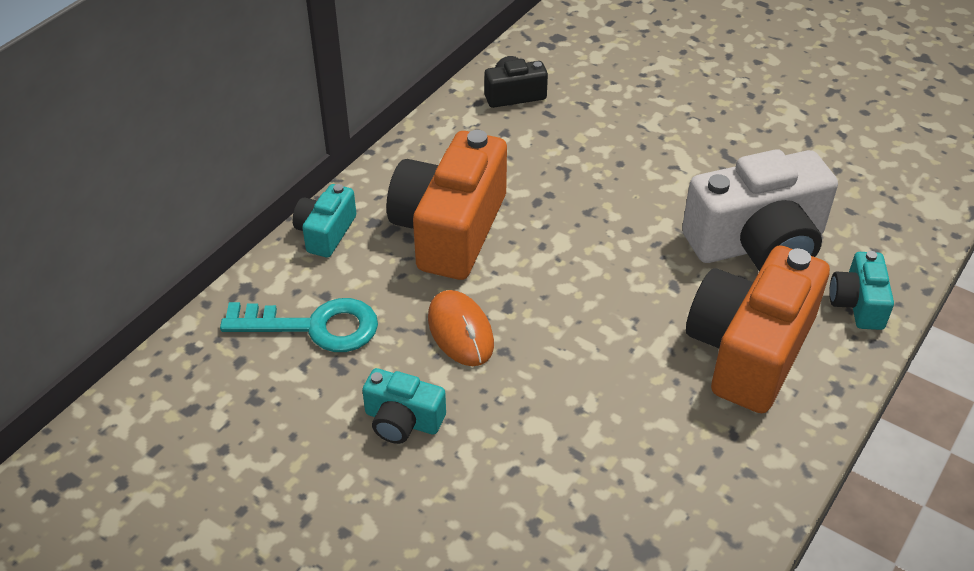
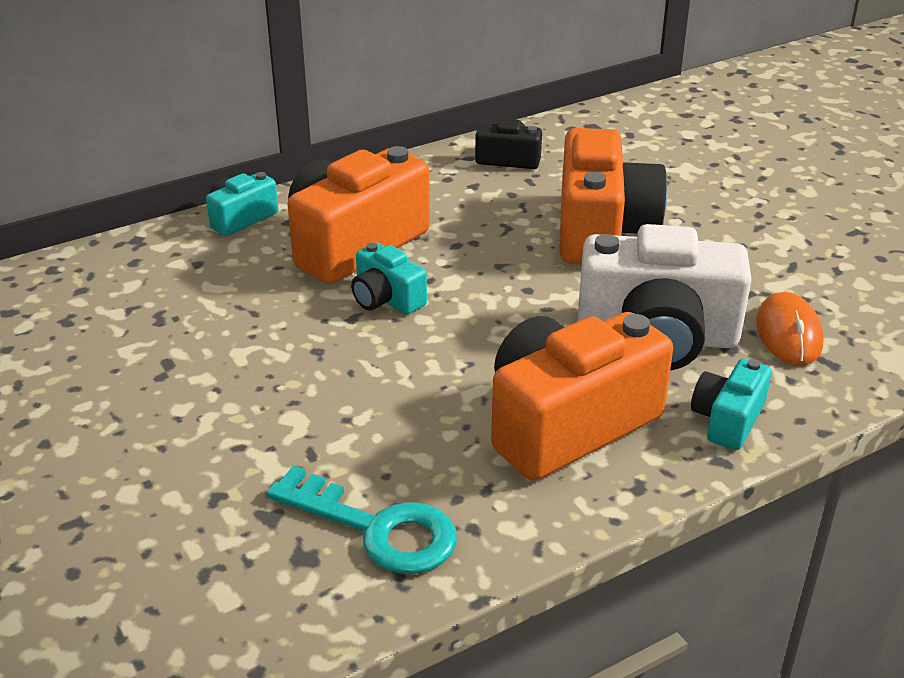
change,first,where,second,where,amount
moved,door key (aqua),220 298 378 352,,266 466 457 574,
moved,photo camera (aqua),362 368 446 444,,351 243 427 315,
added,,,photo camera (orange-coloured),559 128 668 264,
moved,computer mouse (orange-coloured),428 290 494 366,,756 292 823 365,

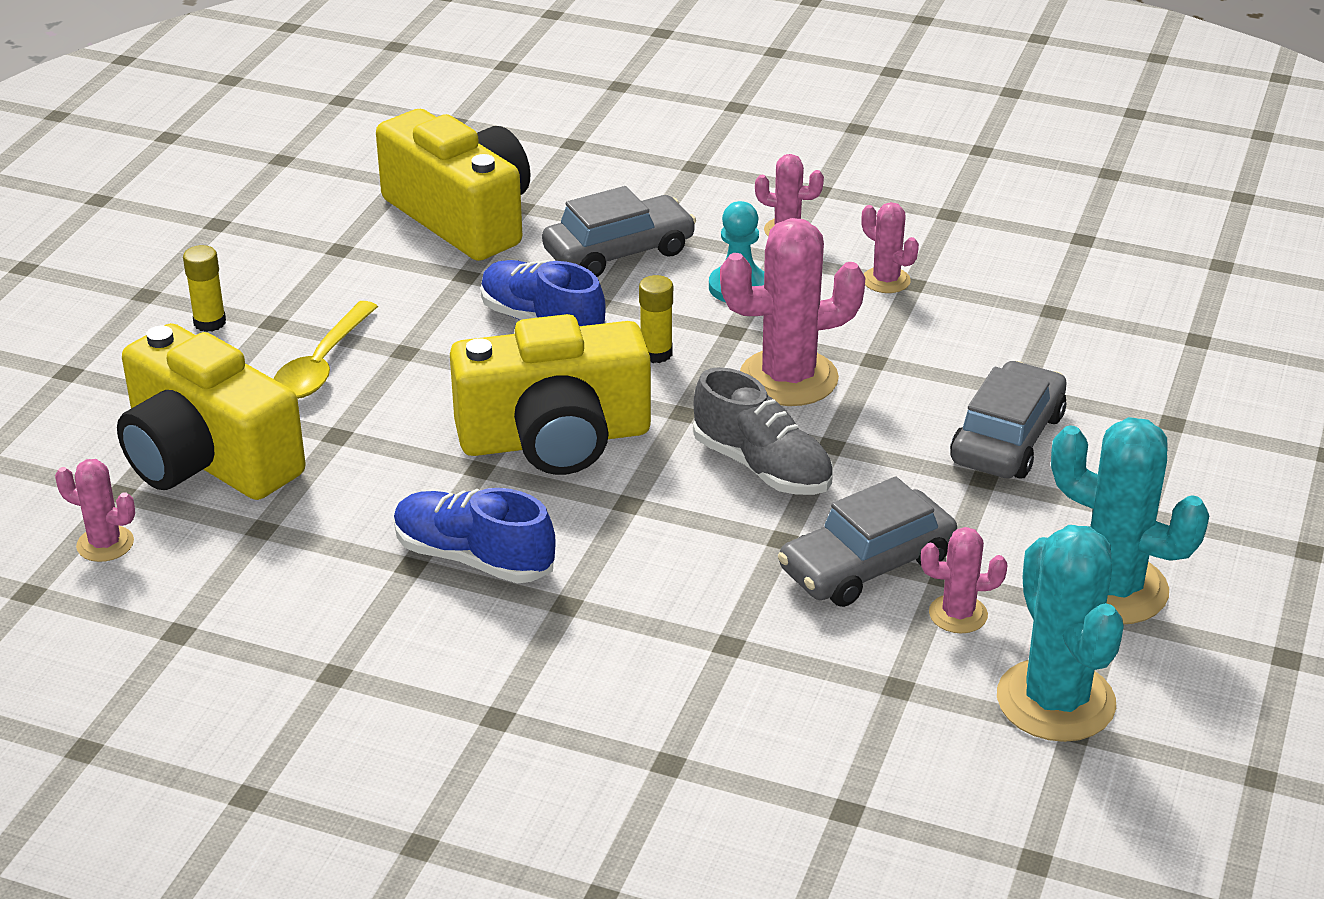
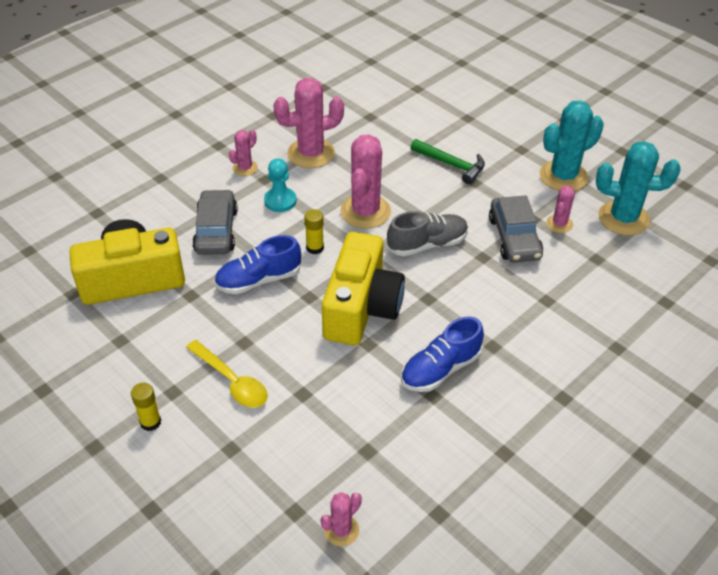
change,first,where,second,where,amount
resized,cactus (pink),862 202 919 293,,273 78 344 168,x1.93
replaced,automobile (gray),950 361 1066 479,carpenter's hammer (green),410 139 485 184,
removed,photo camera (golden),117 323 306 500,,,

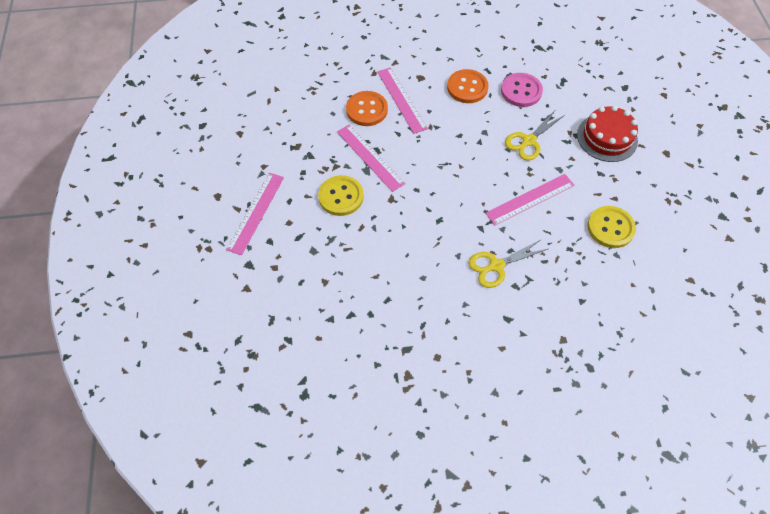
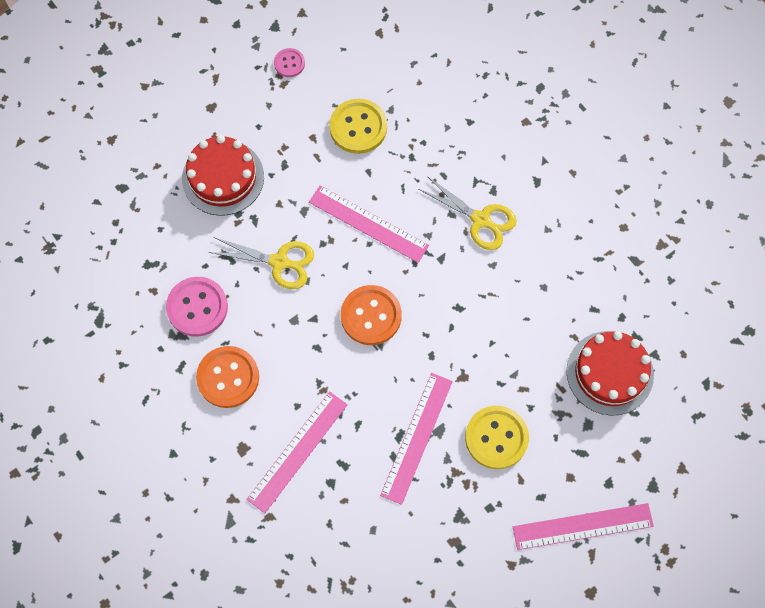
change,first,where,second,where,amount
added,,,shirt button (pink),274 48 305 77,
moved,shirt button (orange-coloured),346 91 388 126,,341 285 402 345,
added,,,layer cake (red),566 331 654 416,

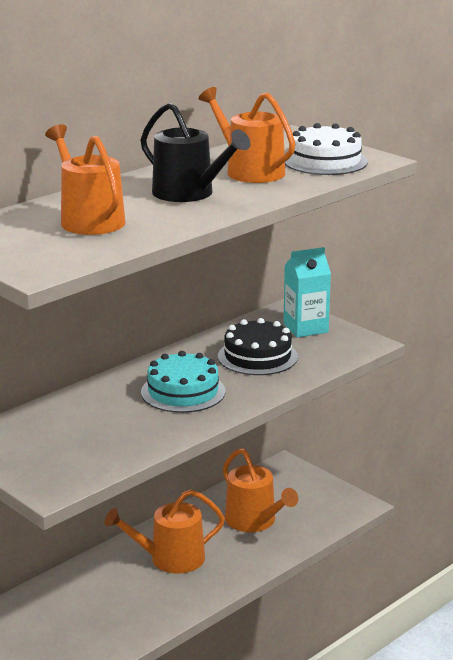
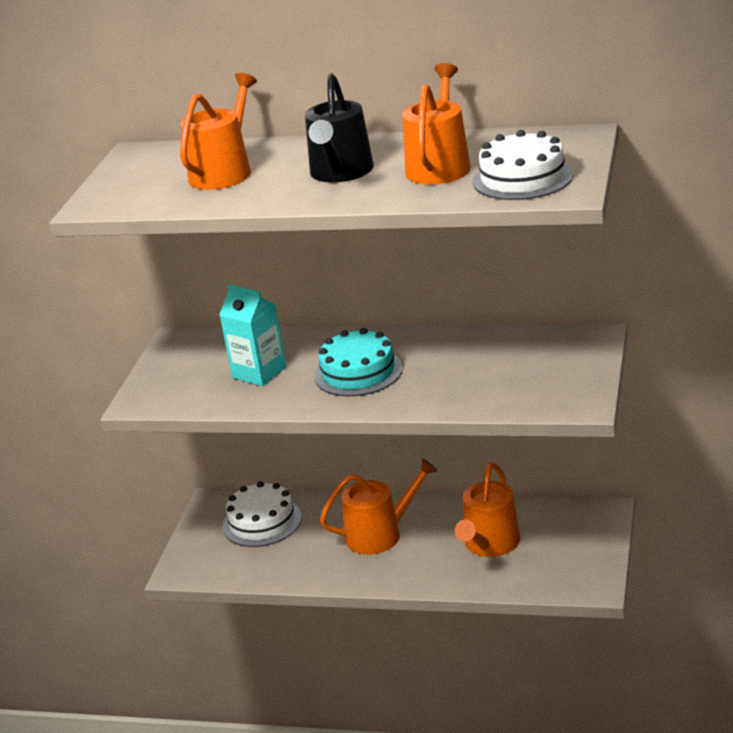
change,first,where,second,where,amount
moved,juice carton (aqua),283 247 331 338,,219 284 287 386,
added,,,layer cake (snow-white),223 481 302 547,
turned,watering can (orange-coloured),105 489 225 574,,320 458 438 555,120 degrees clockwise
removed,layer cake (ebony),218 318 298 375,,,

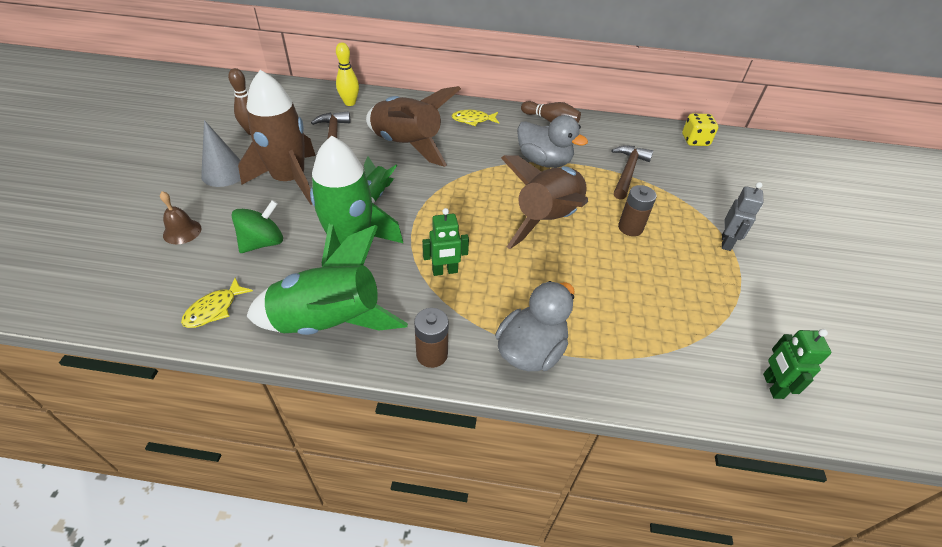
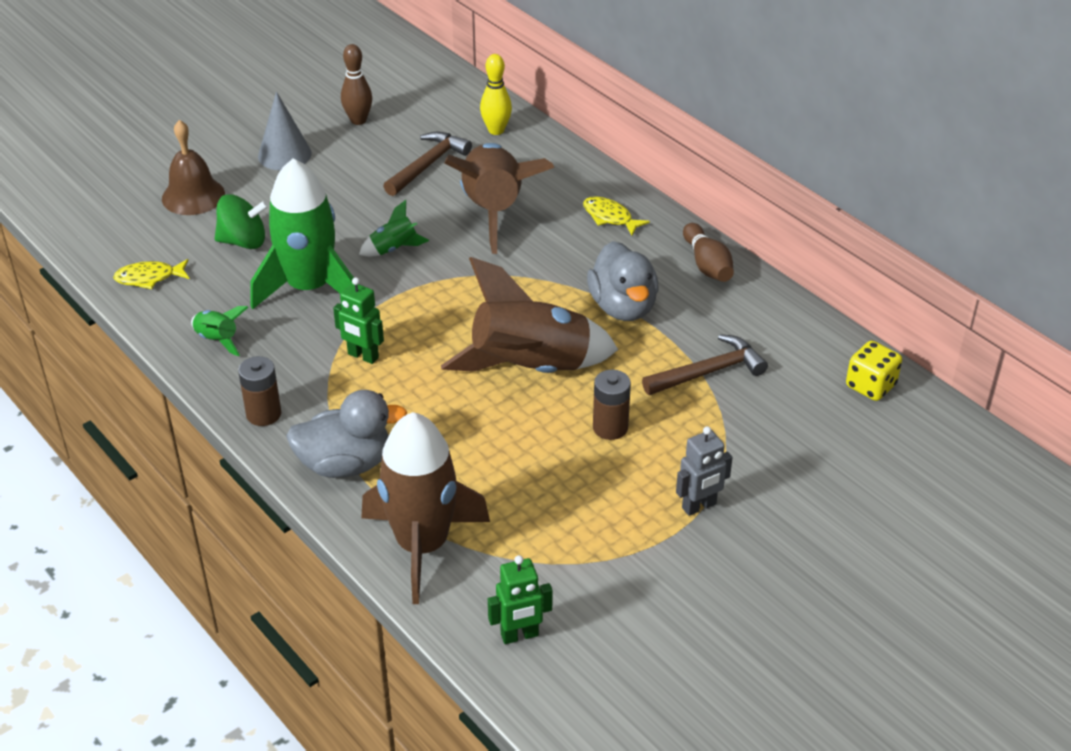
change,first,where,second,where,amount
resized,hand bell (russet),160 191 202 244,,162 120 225 215,x1.54
resized,toy rocket (green),246 225 408 335,,191 306 248 356,x0.44
moved,toy rocket (russet),238 70 316 205,,361 412 490 604,
turned,robot (green),763 329 832 399,,488 555 553 644,150 degrees counterclockwise

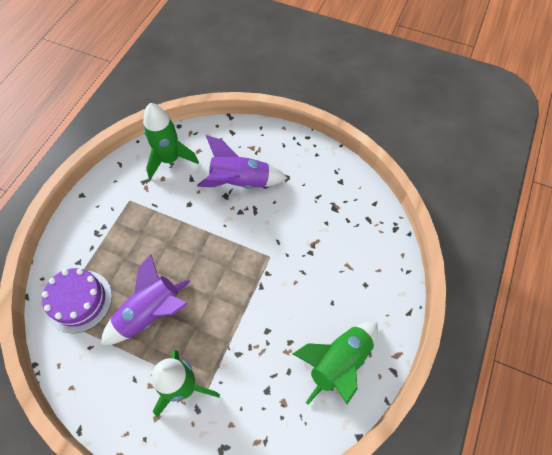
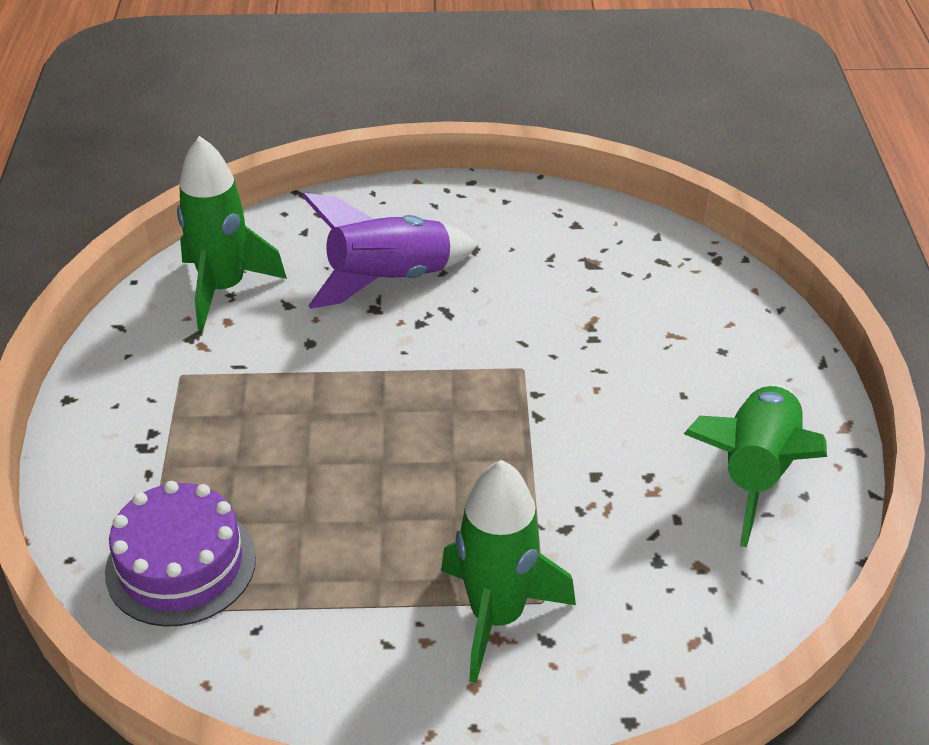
change,first,where,second,where,amount
removed,toy rocket (violet),101 254 190 345,,,

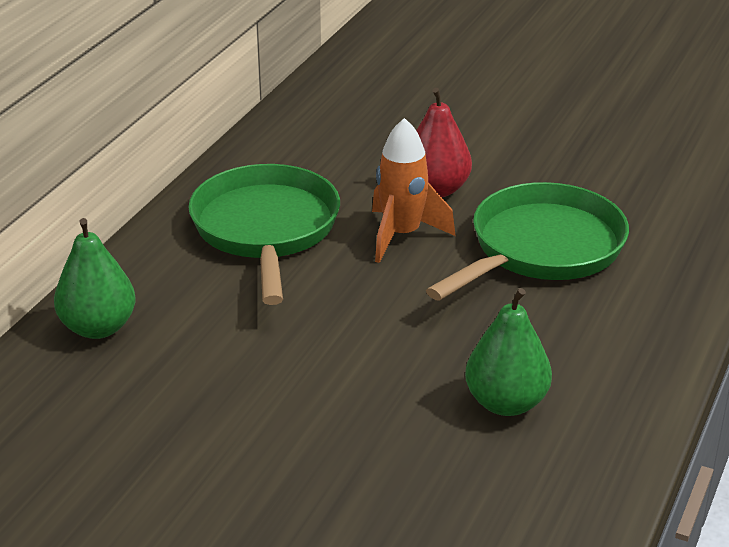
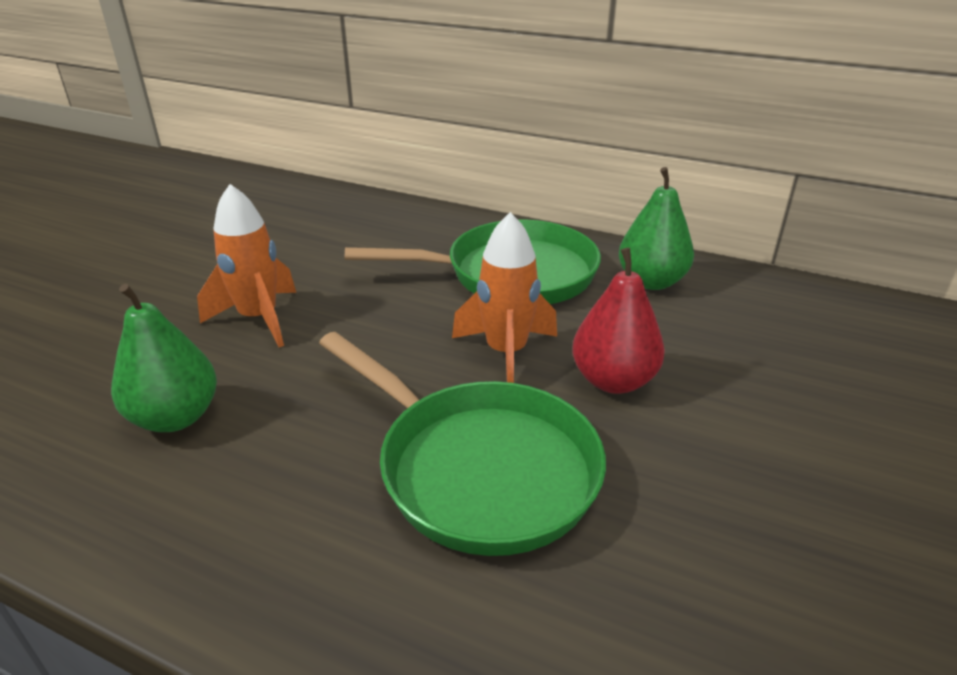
change,first,where,second,where,amount
added,,,toy rocket (orange-coloured),197 184 296 347,
moved,toy pear (green),54 218 136 339,,619 167 694 290,

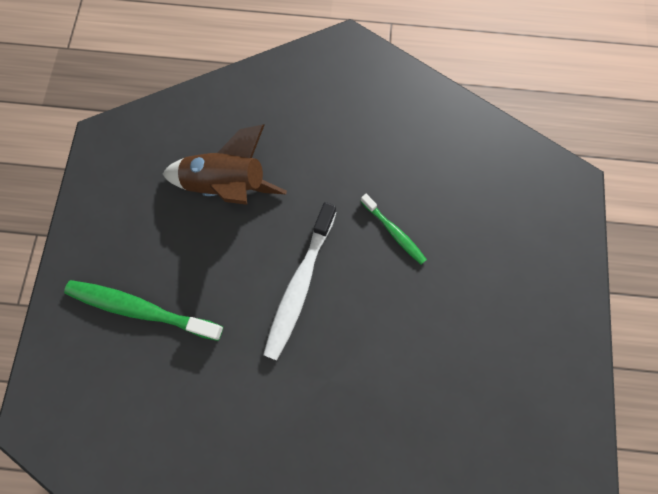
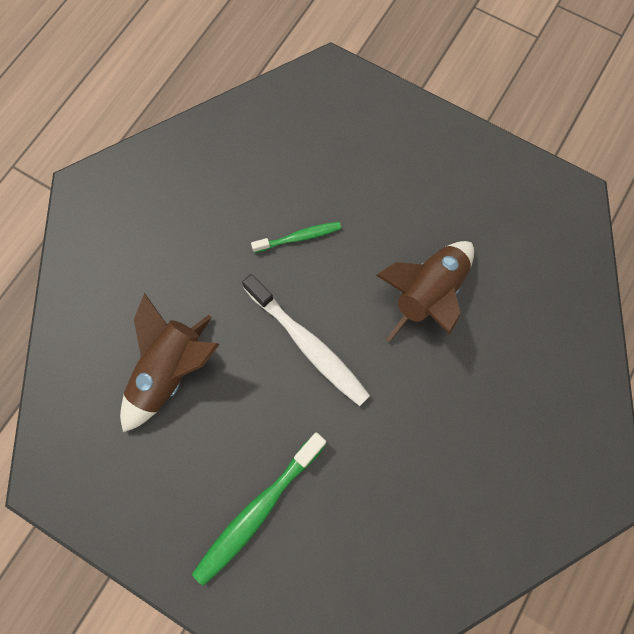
change,first,where,second,where,amount
added,,,toy rocket (russet),376 241 474 342,

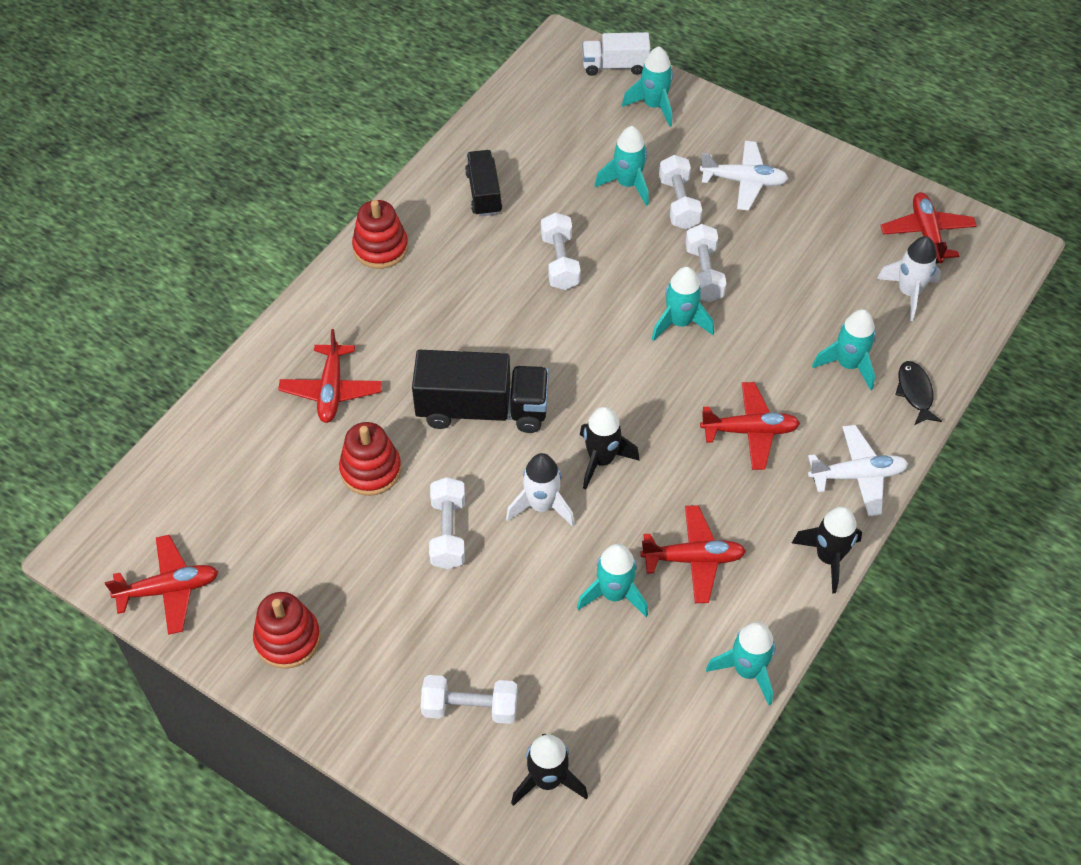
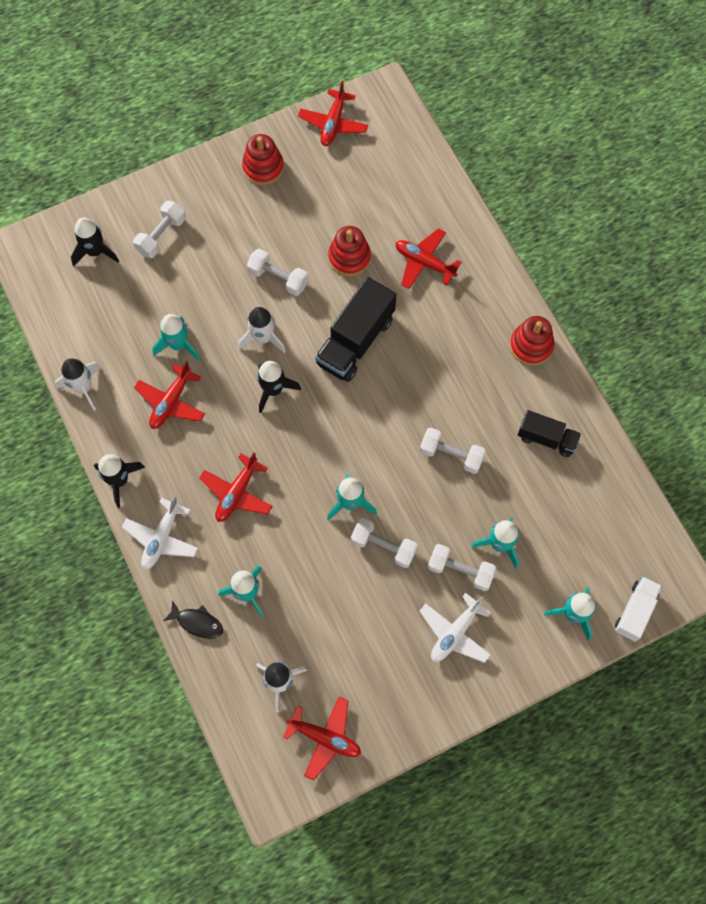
change,first,where,second,where,amount
recoloured,toy rocket (aqua),706 622 776 705,toy rocket (snow-white),55 358 100 411,

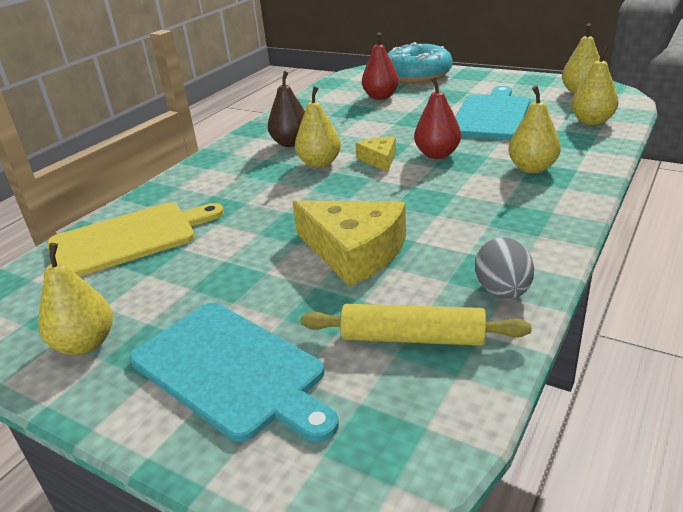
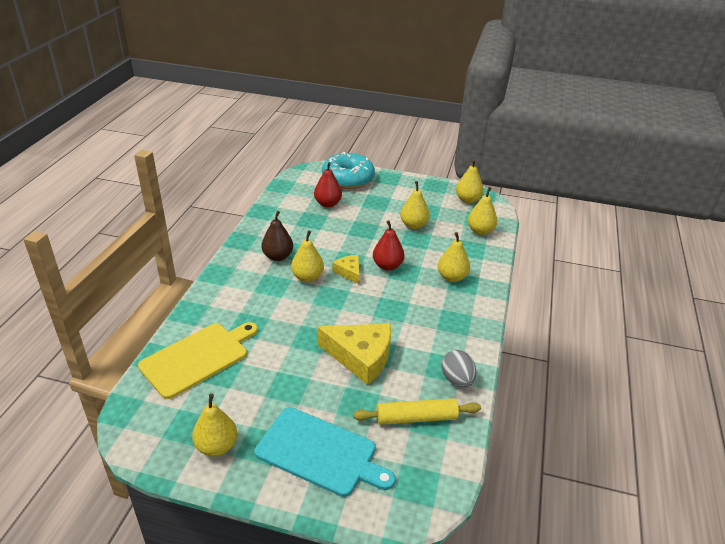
change,first,where,second,where,amount
replaced,chopping board (aqua),455 86 530 140,toy pear (golden),400 181 430 229,

